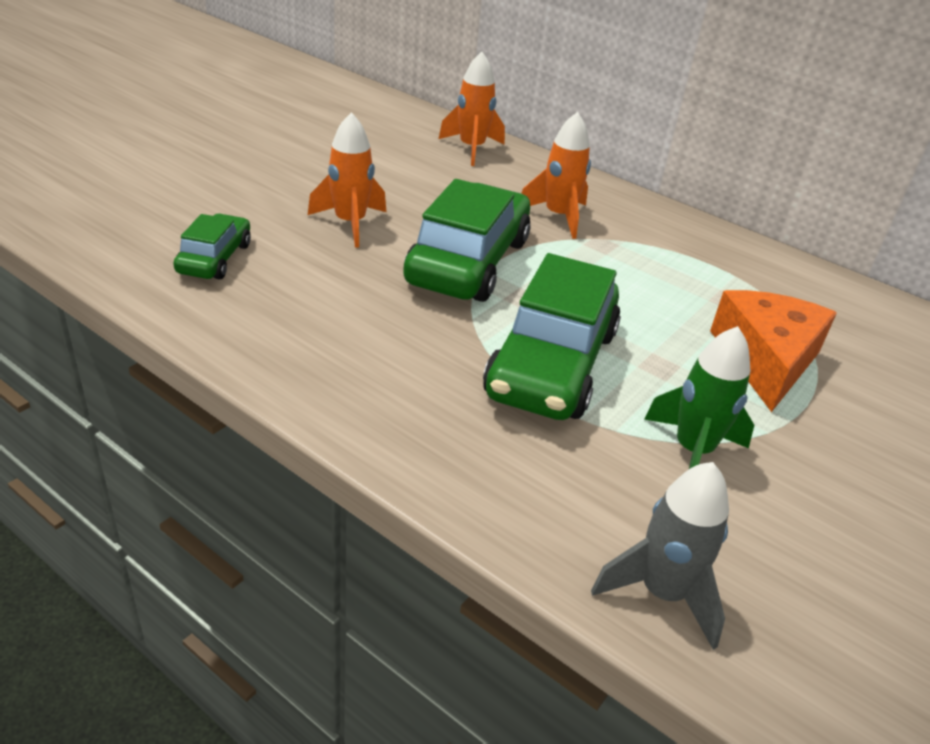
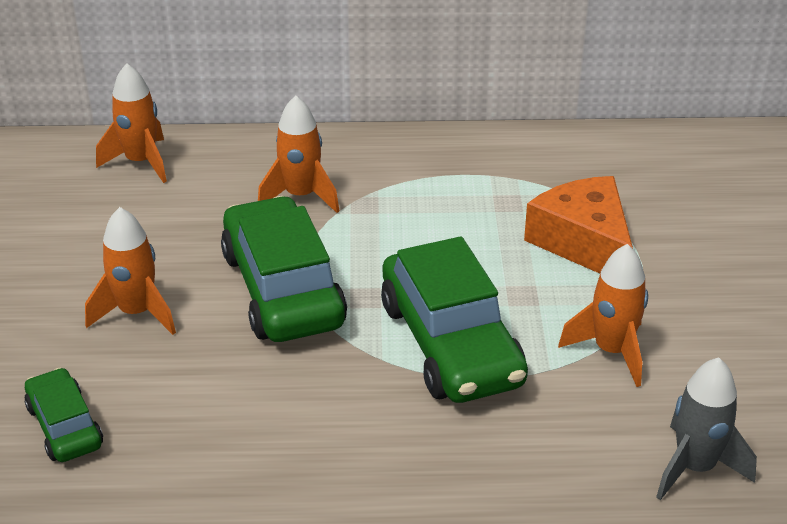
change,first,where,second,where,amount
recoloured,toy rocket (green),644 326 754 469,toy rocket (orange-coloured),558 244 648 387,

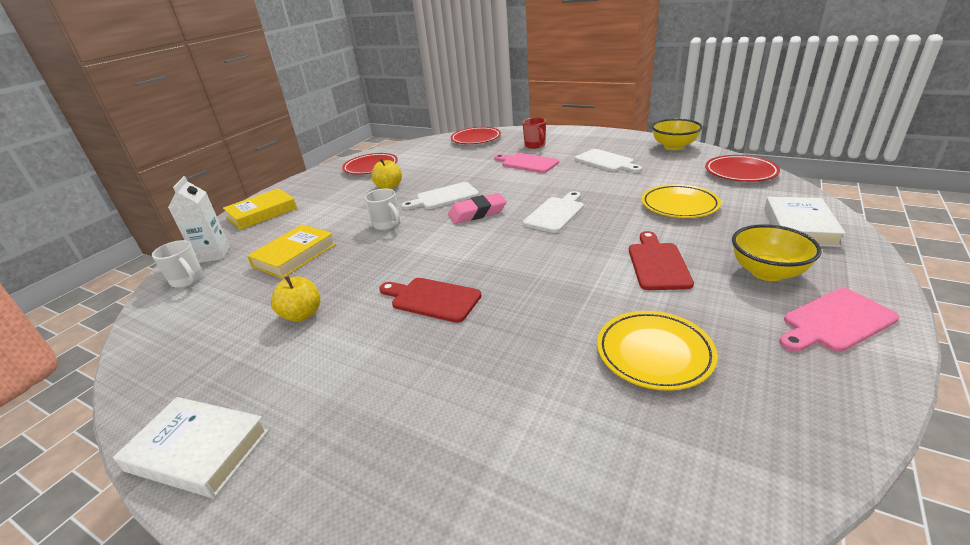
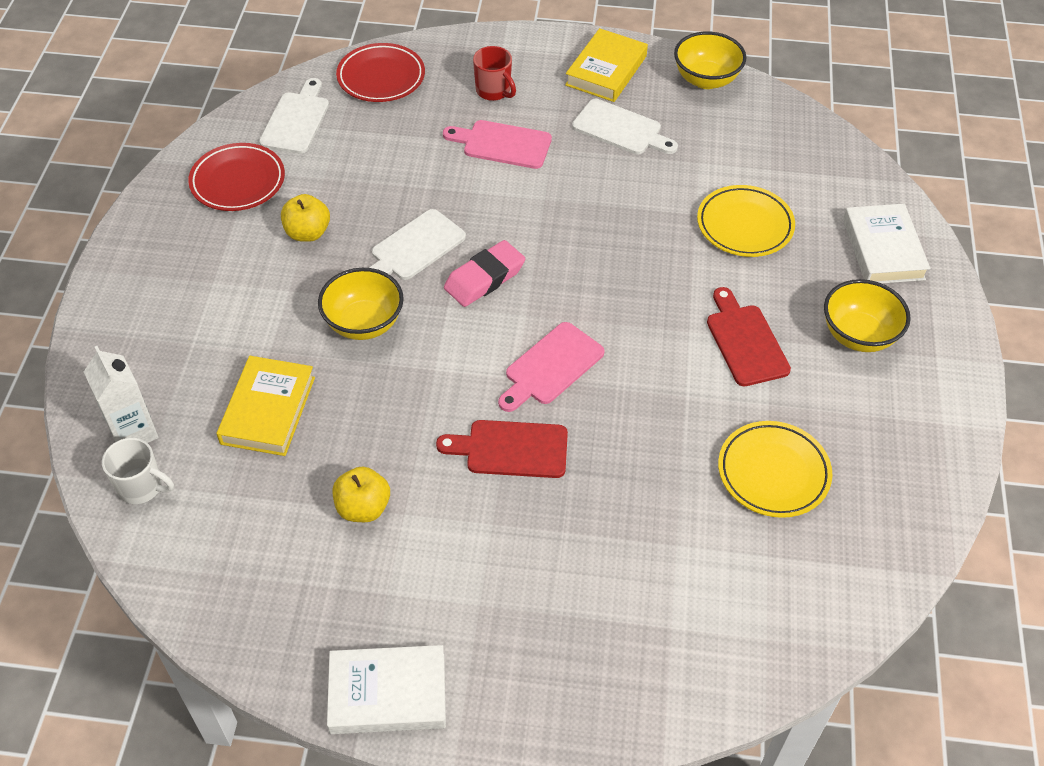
change,first,where,second,where,amount
moved,chopping board (snow-white),523 191 584 233,,259 78 329 154,
replaced,coffee mug (snow-white),364 189 400 230,deep dish (golden),318 268 404 340,
moved,chopping board (pink),779 288 900 352,,498 322 605 412,
moved,hardback (golden),223 188 297 230,,565 28 648 102,
removed,flat dish (red),705 155 780 182,,,

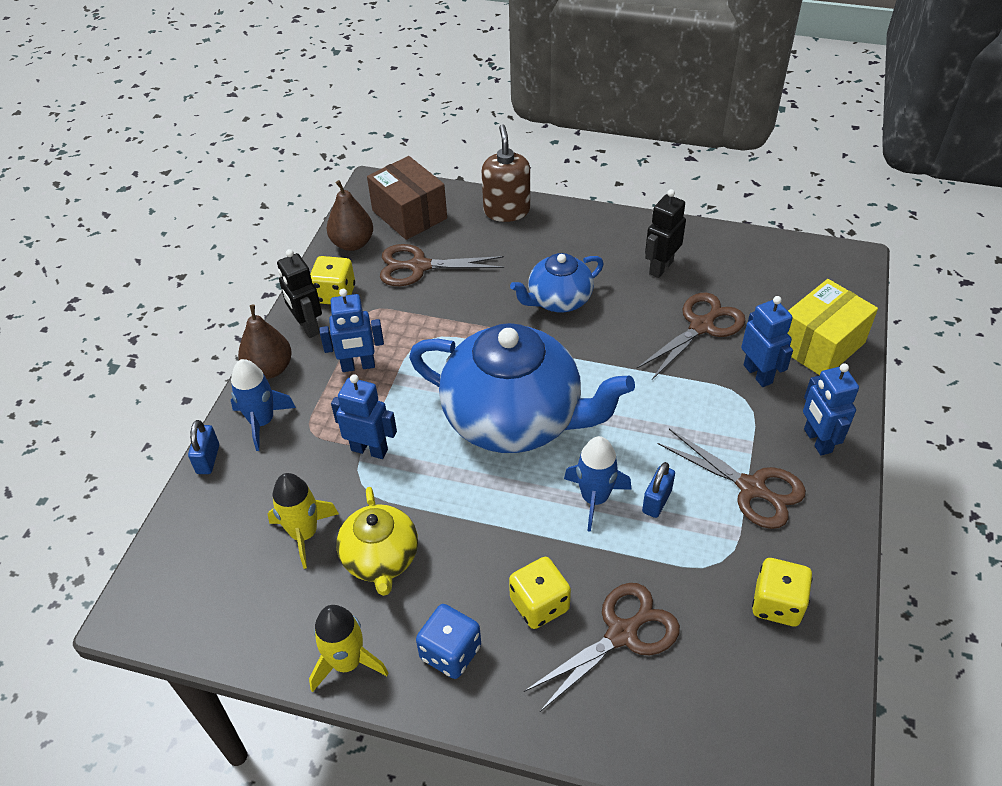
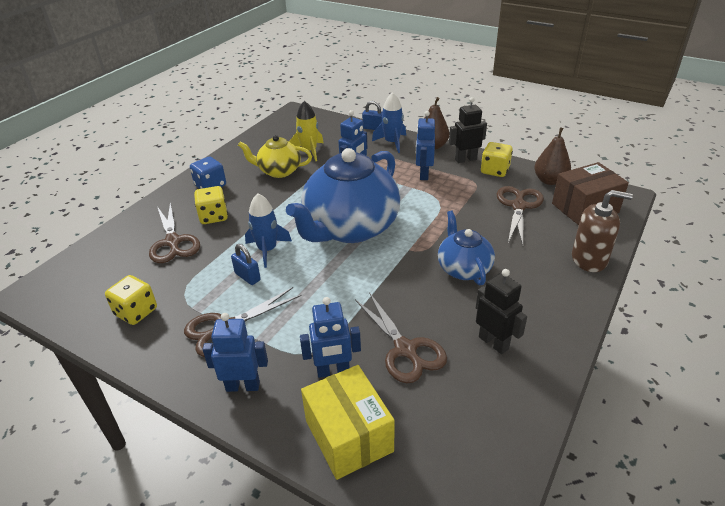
change,first,where,second,where,amount
removed,toy rocket (golden),309 605 388 692,,,

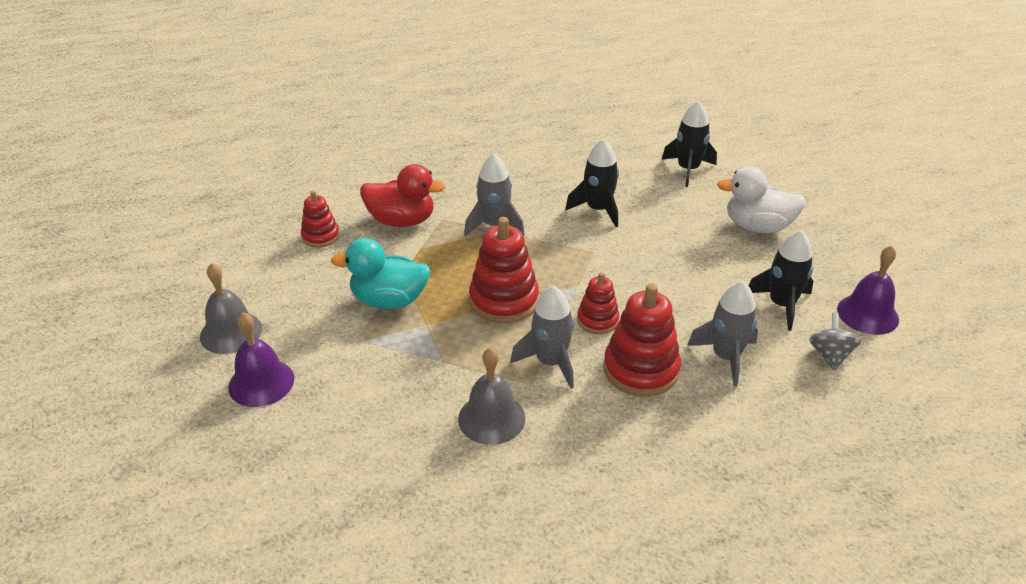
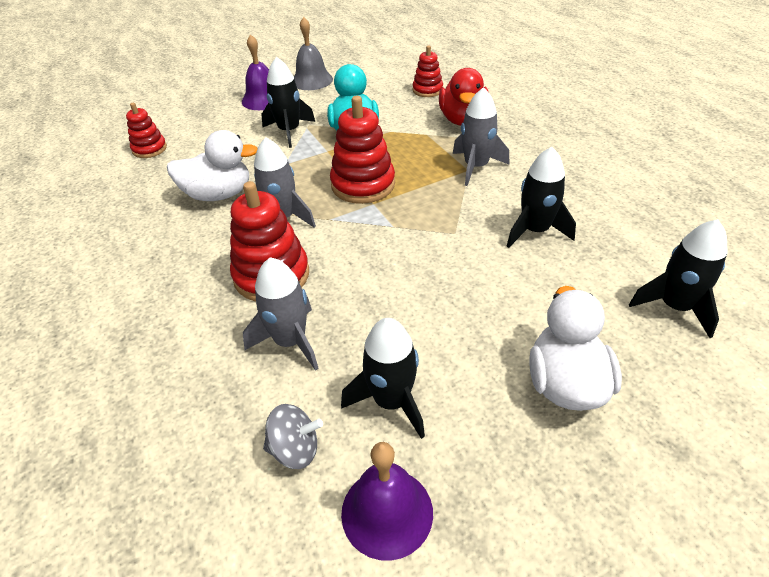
change,first,where,second,where,amount
moved,stacking rings (red),577 272 619 334,,126 103 167 158,
replaced,hand bell (gray),458 348 525 445,duck (snow-white),167 130 258 201,
added,,,toy rocket (ebony),261 57 315 148,

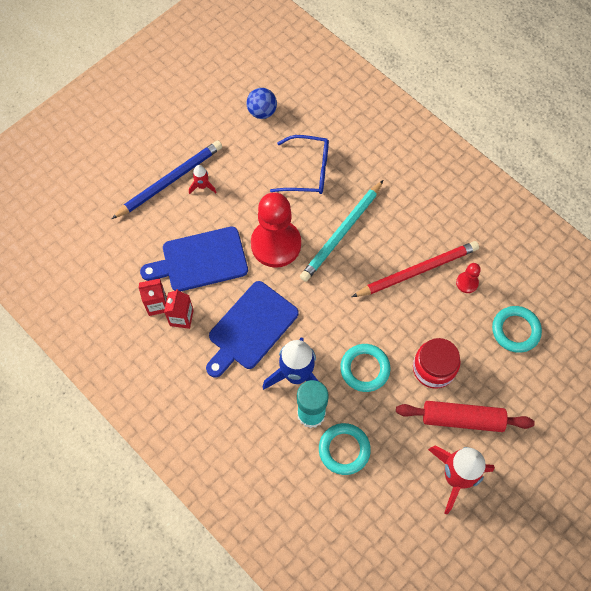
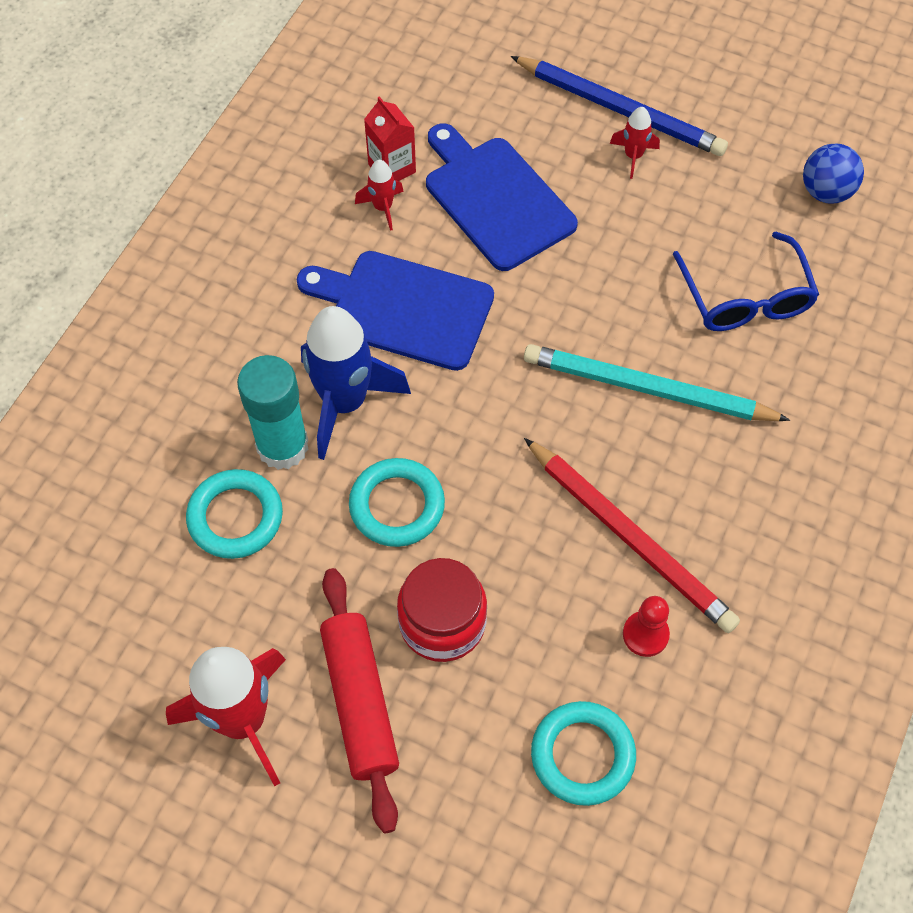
change,first,where,second,where,amount
replaced,juice carton (red),164 289 194 329,toy rocket (red),355 160 404 231,
removed,game pawn (red),251 192 301 268,,,

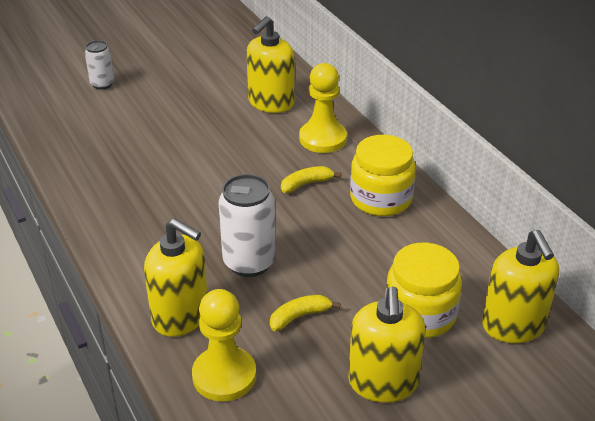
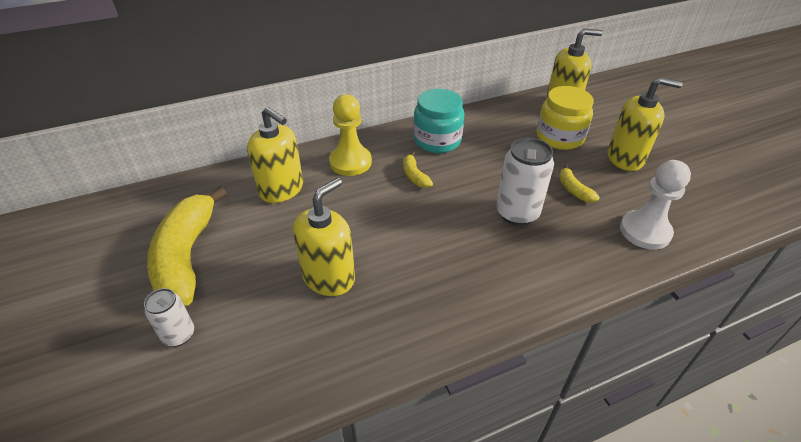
change,first,where,second,where,amount
added,,,banana fruit (golden),147 187 227 306,
moved,pump bottle (golden),144 219 208 337,,293 178 355 296,
recoloured,preserve jar (golden),350 135 416 216,preserve jar (aqua),413 89 464 153,
recoloured,game pawn (golden),192 289 256 402,game pawn (snow-white),620 160 691 249,

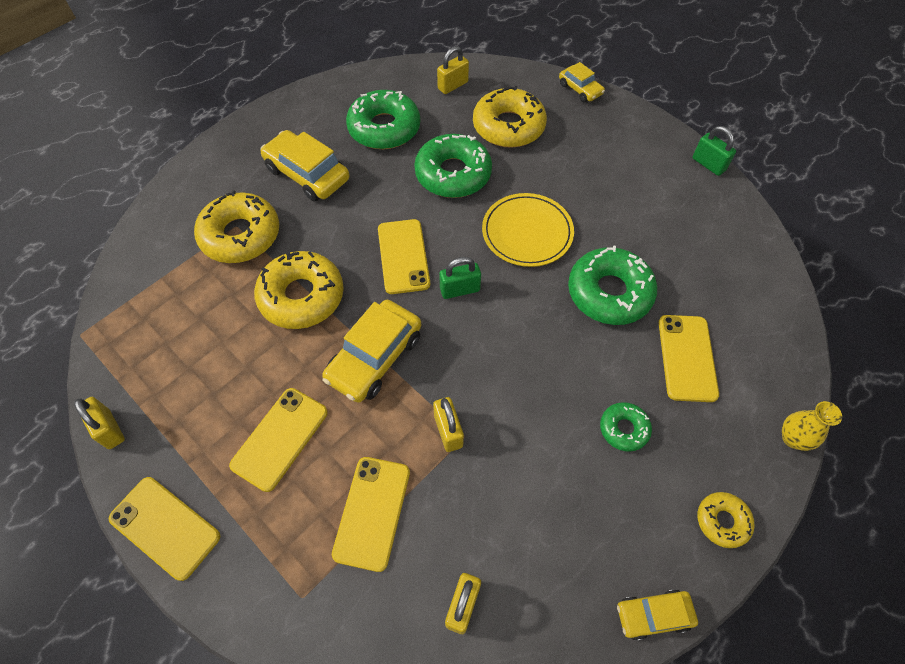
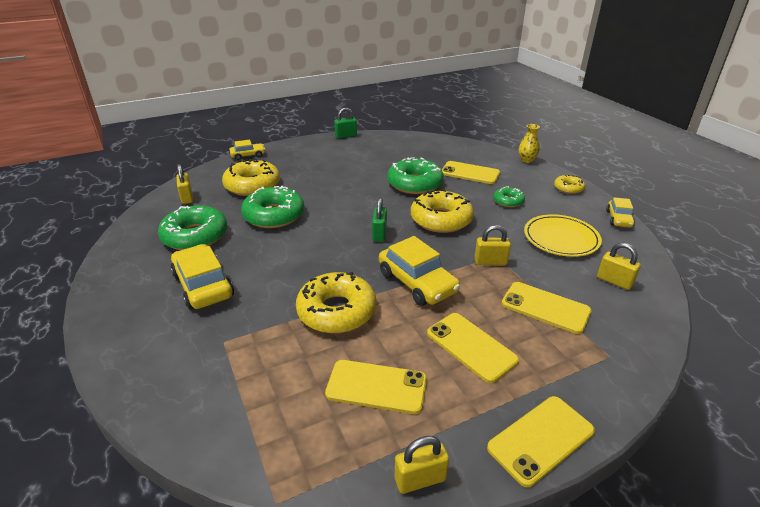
change,first,where,second,where,amount
turned,automobile (golden),261 130 350 201,,170 244 234 310,90 degrees clockwise
moved,smartphone (golden),378 219 430 294,,325 360 427 414,
moved,doughnut (golden),194 190 279 263,,411 189 474 233,
moved,flat dish (golden),482 193 574 267,,524 214 602 257,

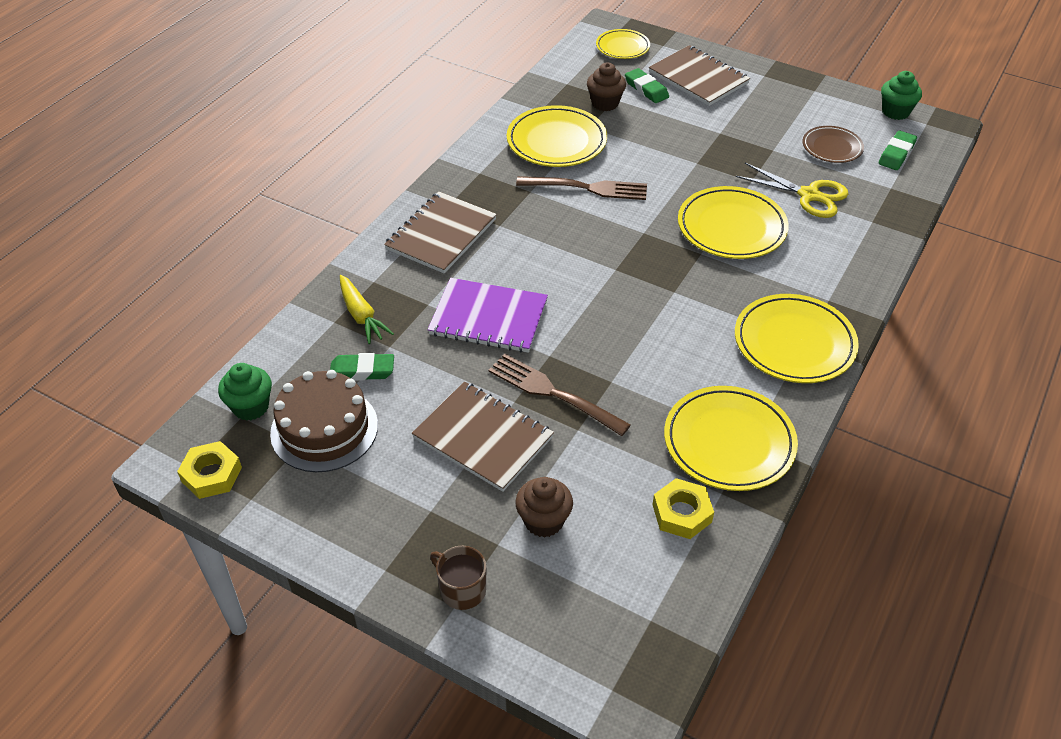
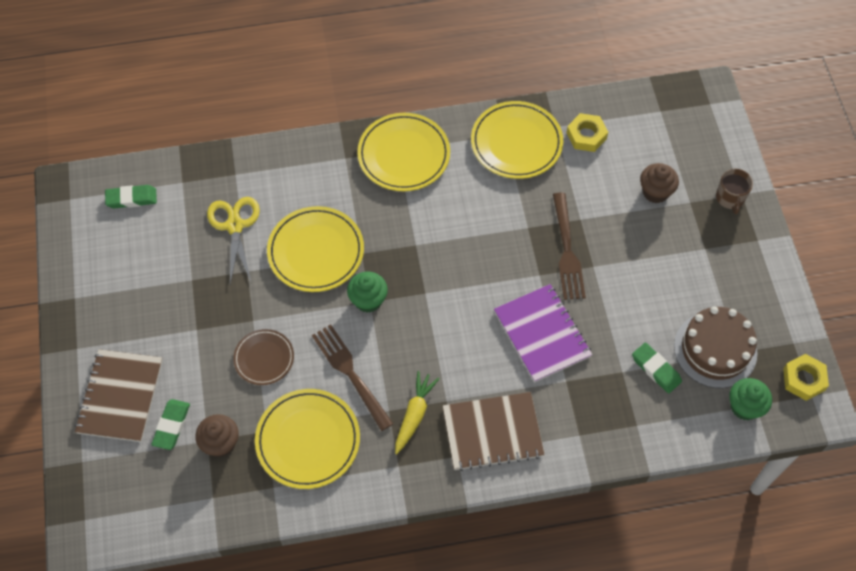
change,first,where,second,where,amount
moved,flat dish (russet),803 126 864 163,,233 329 294 385,
moved,muffin (green),881 71 922 120,,347 272 388 313,
moved,root vegetable (golden),340 275 394 344,,395 371 440 454,
removed,exercise book (russet),412 381 554 492,,,
removed,flat dish (golden),596 29 650 59,,,

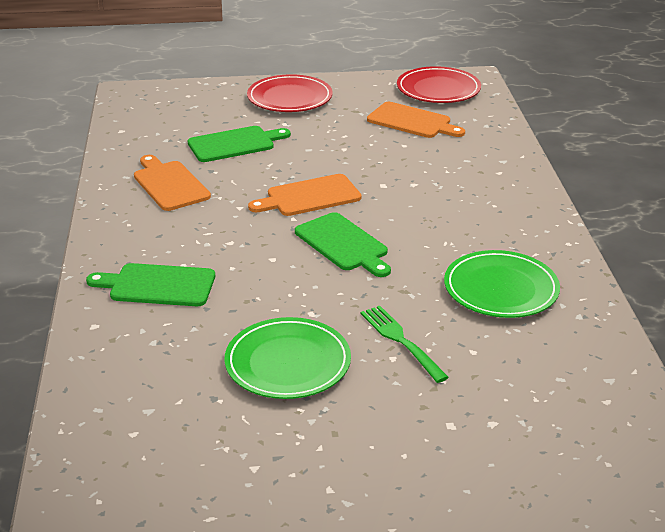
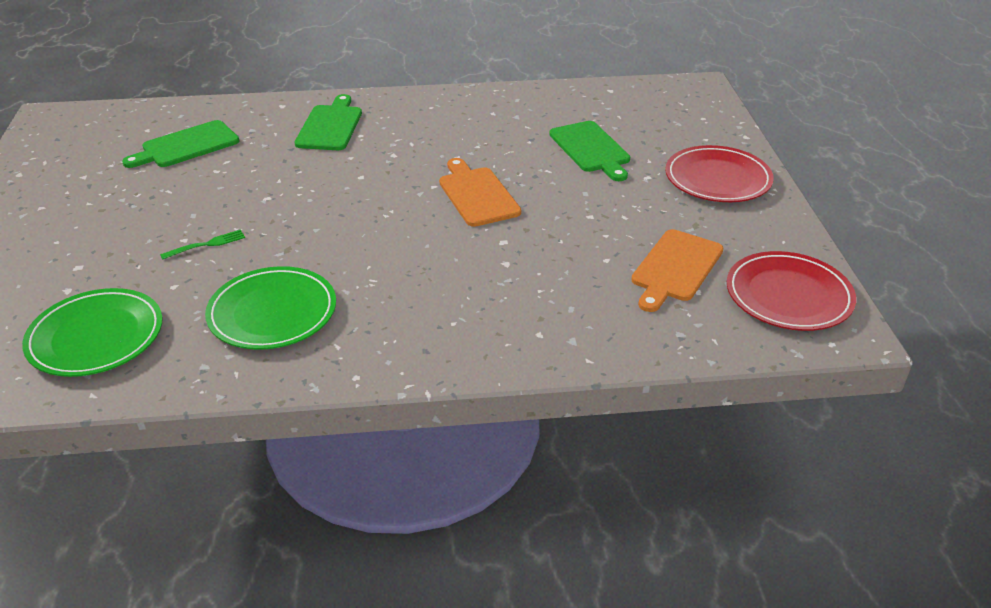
change,first,where,second,where,amount
moved,flat dish (green),225 317 351 399,,22 288 163 377,
moved,chopping board (green),295 212 391 277,,122 120 239 168,
resized,table fork (green),361 305 449 383,,160 230 245 260,x0.66
removed,chopping board (orange-coloured),134 155 211 211,,,

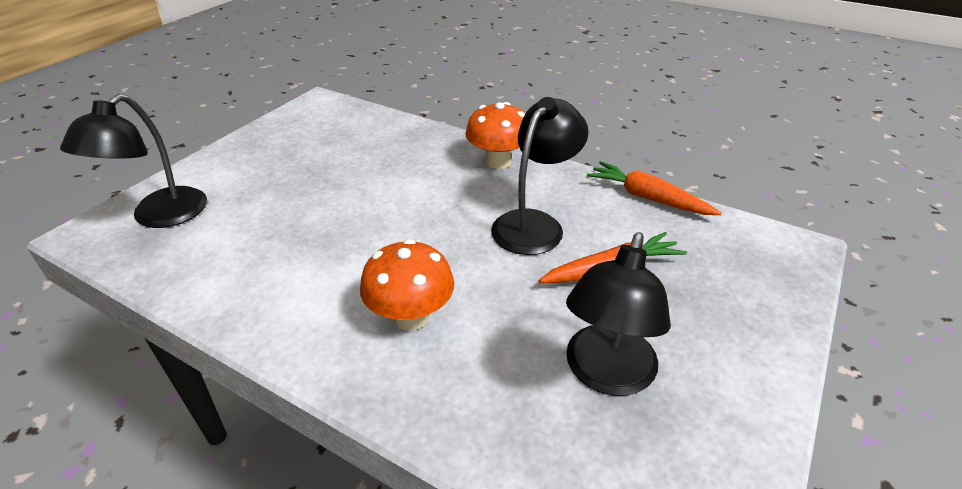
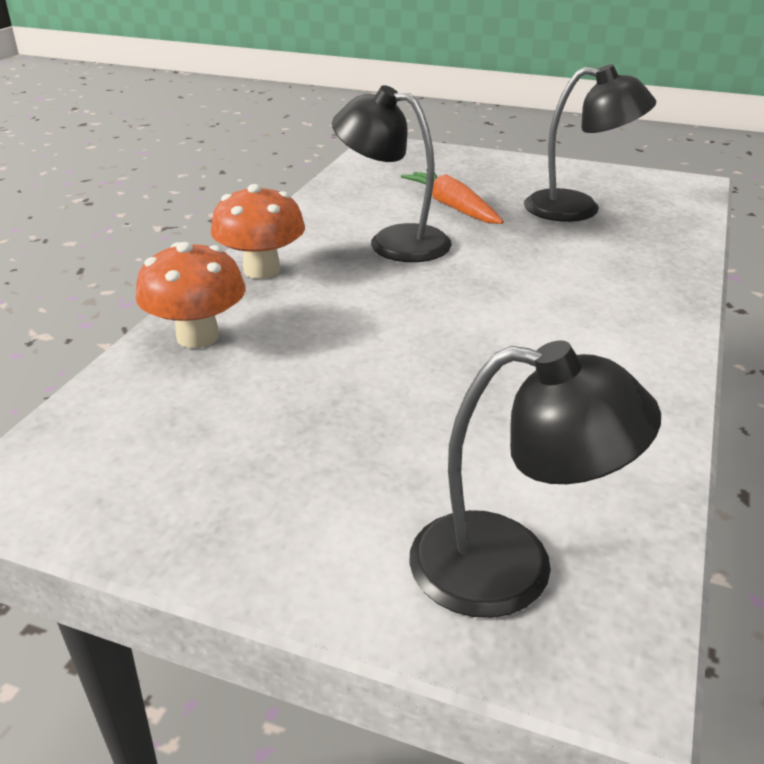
change,first,where,second,where,amount
moved,mushroom (orange-coloured),360 239 454 331,,136 242 246 348,
removed,root vegetable (orange-coloured),587 161 722 215,,,

